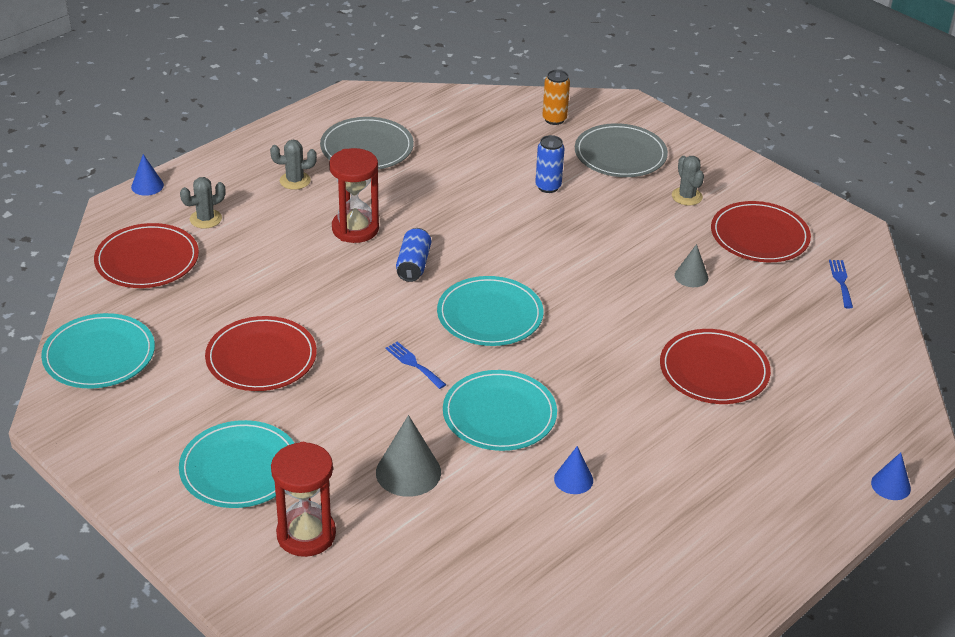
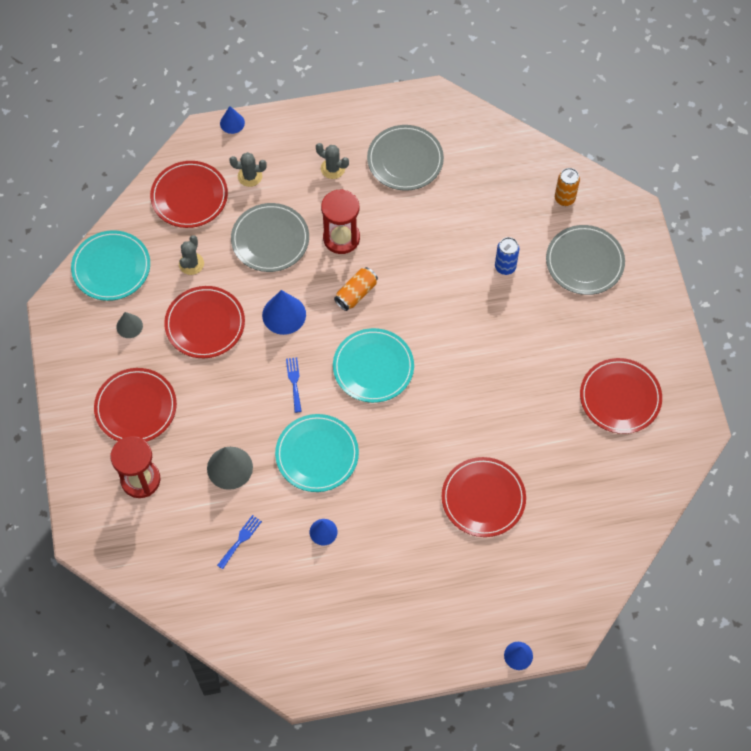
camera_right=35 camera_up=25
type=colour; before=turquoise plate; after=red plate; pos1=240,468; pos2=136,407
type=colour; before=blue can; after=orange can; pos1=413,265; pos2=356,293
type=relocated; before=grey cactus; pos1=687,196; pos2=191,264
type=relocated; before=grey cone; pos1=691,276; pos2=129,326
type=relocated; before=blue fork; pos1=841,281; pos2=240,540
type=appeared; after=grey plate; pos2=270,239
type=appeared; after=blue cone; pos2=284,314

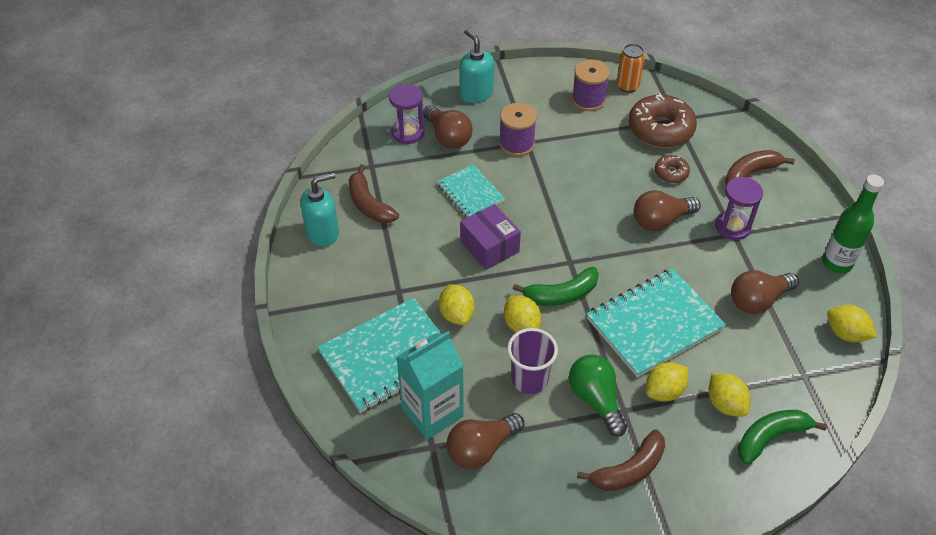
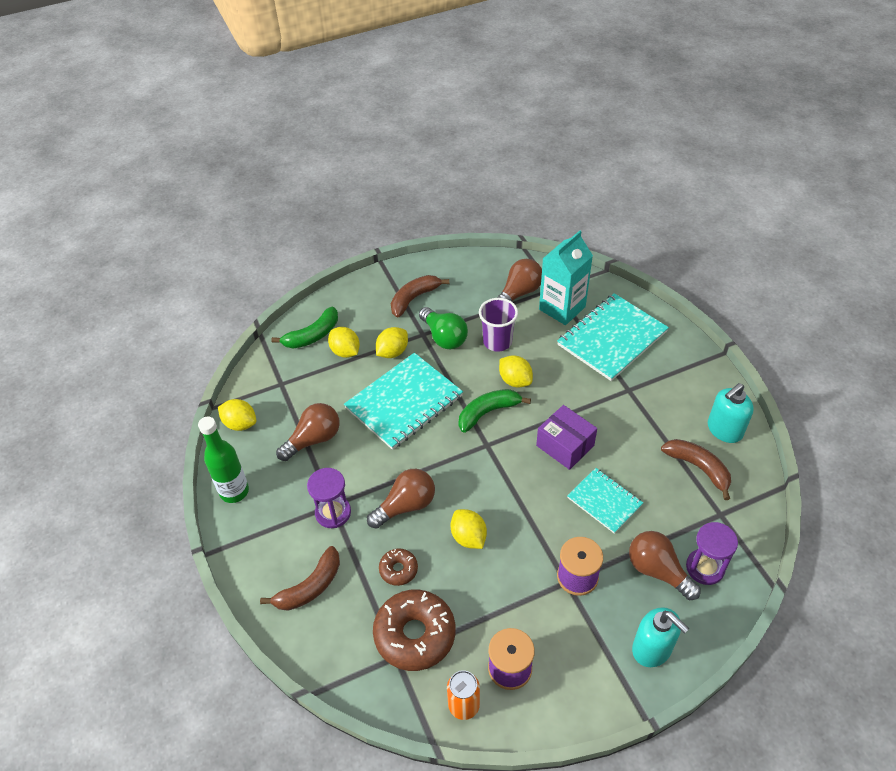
camera_right=170 camera_up=0
type=relocated; before=yellow lemon; pos1=456,314; pos2=468,537

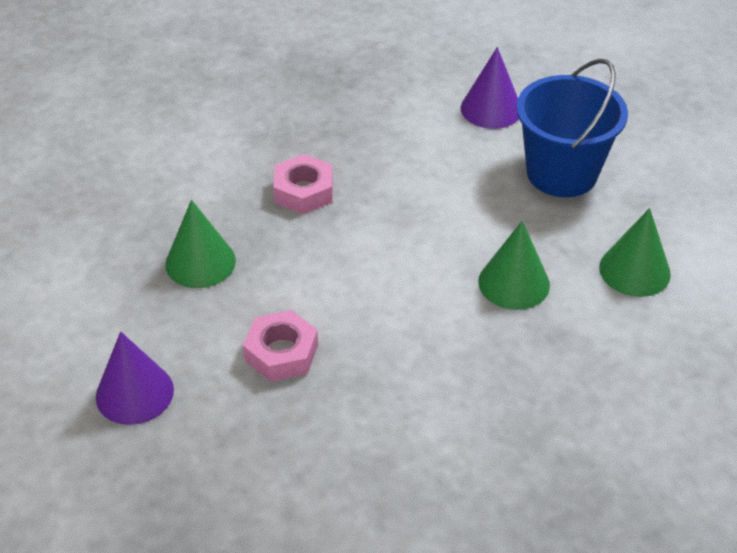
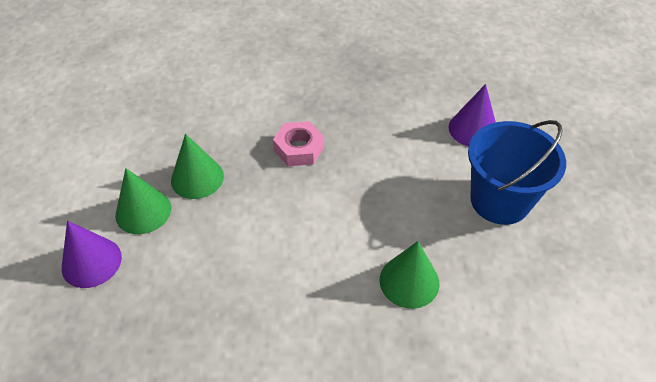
camera_right=25 camera_up=5
type=missing; before=pink nut; pos1=281,353
type=relocated; before=green cone; pos1=634,270; pos2=143,211

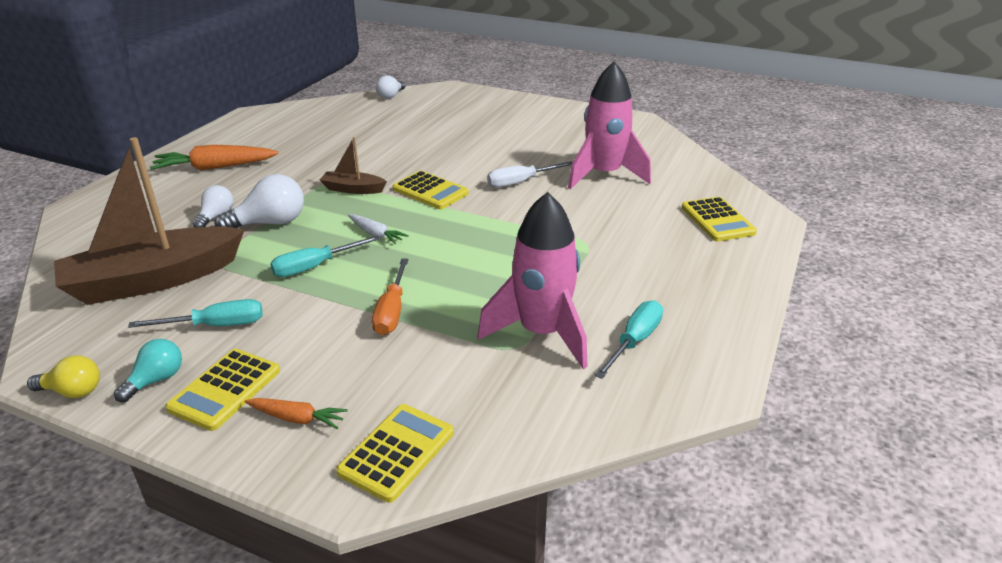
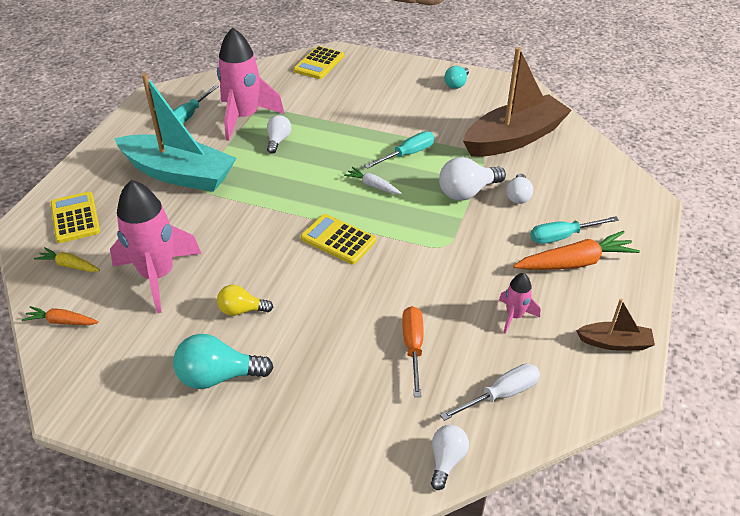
camera_right=175 camera_up=10
type=relocated; before=yellow light bulb; pos1=72,391; pos2=241,310
type=relocated; before=turquoise screwdriver; pos1=216,325; pos2=562,236
type=missing; before=yellow calculator; pos1=225,389
type=relocated; before=orange carrot; pos1=297,418; pos2=62,321
type=relocated; before=brown boat; pos1=353,189; pos2=614,343
type=relocated; before=orange screwdriver; pos1=392,311; pos2=413,347
type=relocated; before=white screwdriver; pos1=520,182; pos2=501,394
type=appeared; after=yellow carrot; pos2=69,265
type=appeared; after=turquoise boat; pos2=179,174
type=appeared; after=turquoise light bulb; pos2=218,376
type=appeared; after=white light bulb; pos2=278,140
type=appeared; after=pink rocket; pos2=514,316

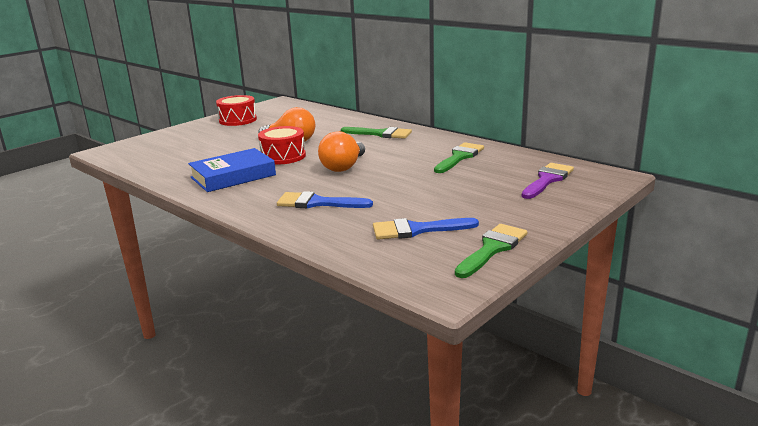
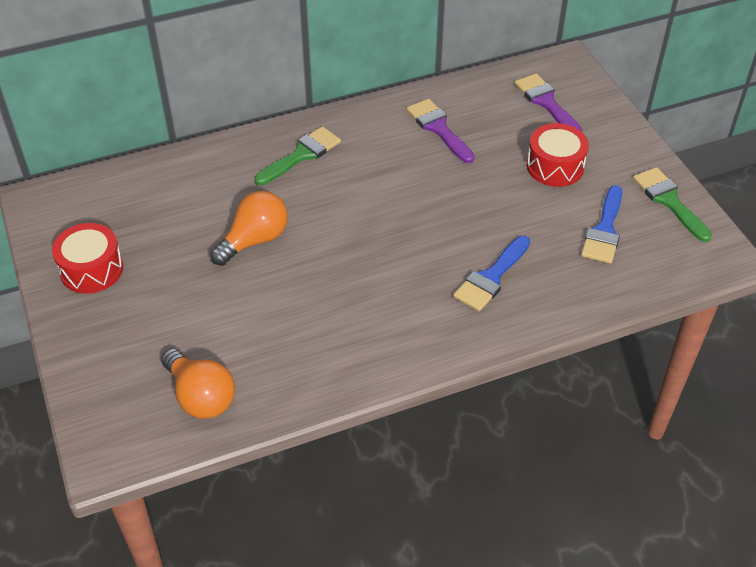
camera_right=-65 camera_up=25
type=missing; before=blue book; pos1=233,176
type=relocated; before=red drum; pos1=283,156; pos2=555,166
type=relocated; before=orange light bulb; pos1=343,167; pos2=200,396
type=colour; before=green brush; after=purple brush; pos1=459,157; pos2=438,128

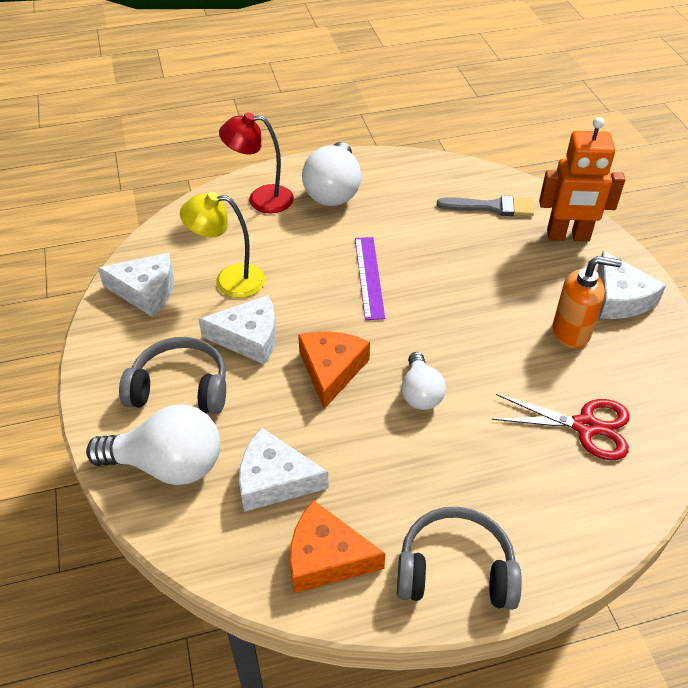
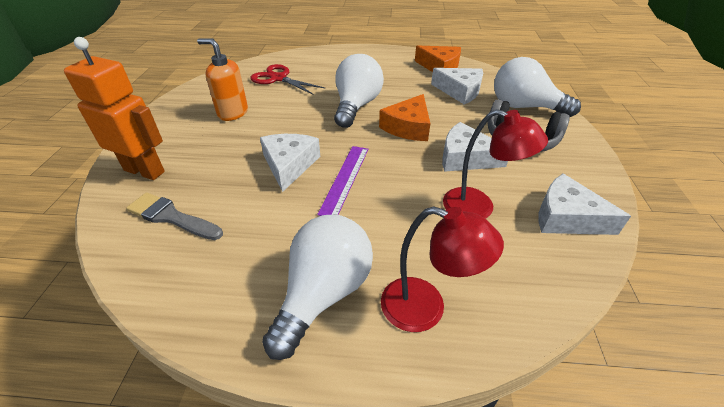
camera_right=-160 camera_up=-5
type=colour; before=yellow lamp; after=red lamp; pos1=229,280; pos2=479,207
type=missing; before=grey headphones; pos1=455,570
type=size; before=white light bulb; pos1=420,393; pos2=356,106; scale=1.67
type=relocated; before=white cheese; pos1=620,298; pos2=289,165

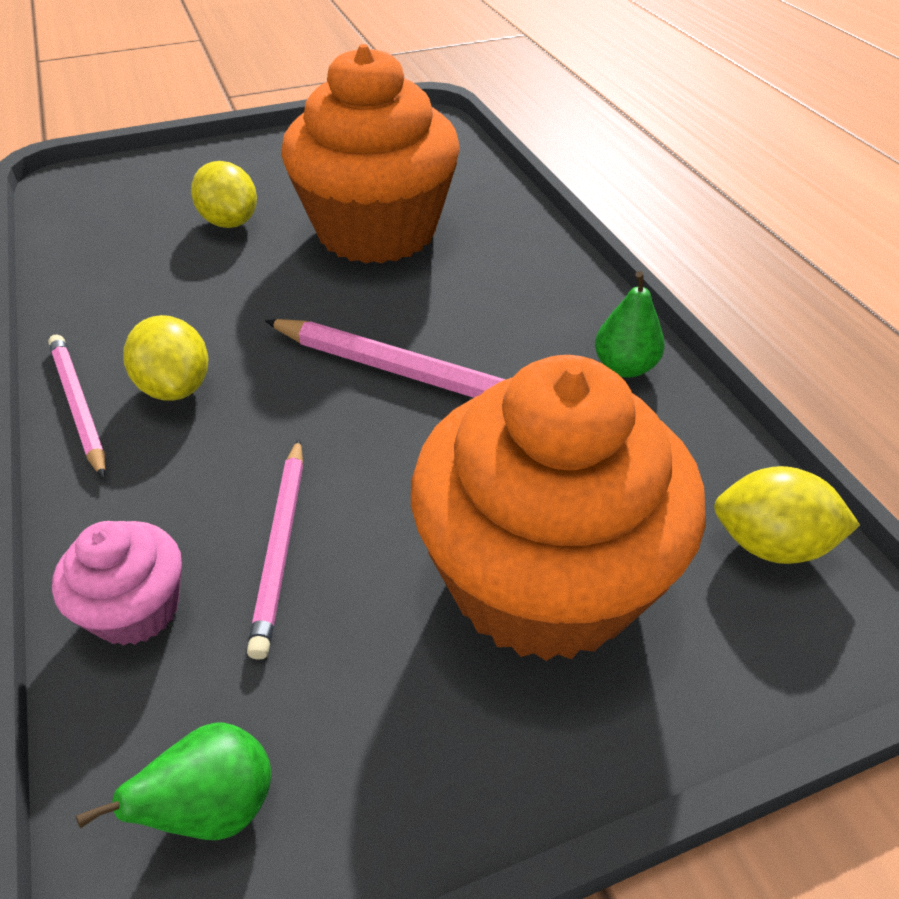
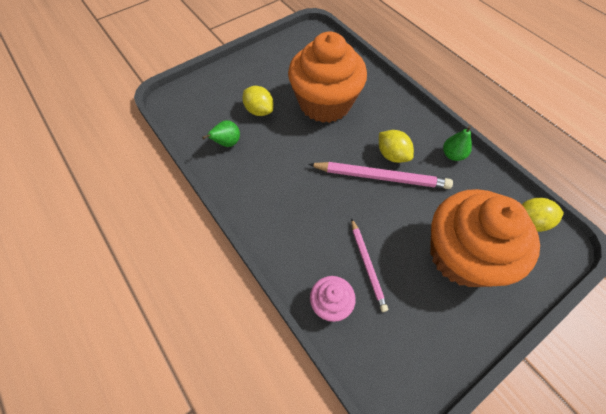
camera_right=-15 camera_up=15
type=missing; before=pink pencil; pos1=79,405
type=relocated; before=green pear; pos1=215,807; pos2=227,143
type=relocated; before=yellow lemon; pos1=176,387; pos2=392,155

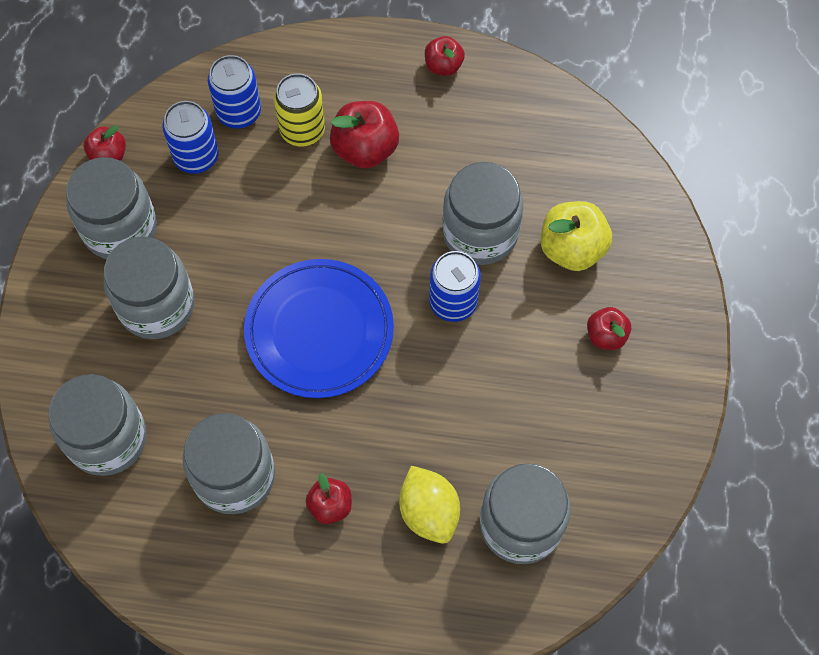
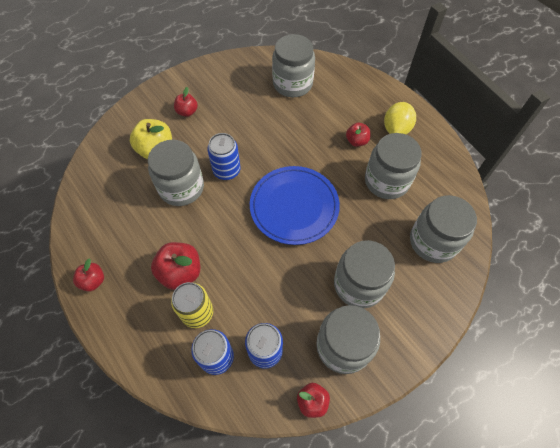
camera_right=-135 camera_up=-5
type=relocated; before=yellow lemon; pos1=429,512; pos2=396,129

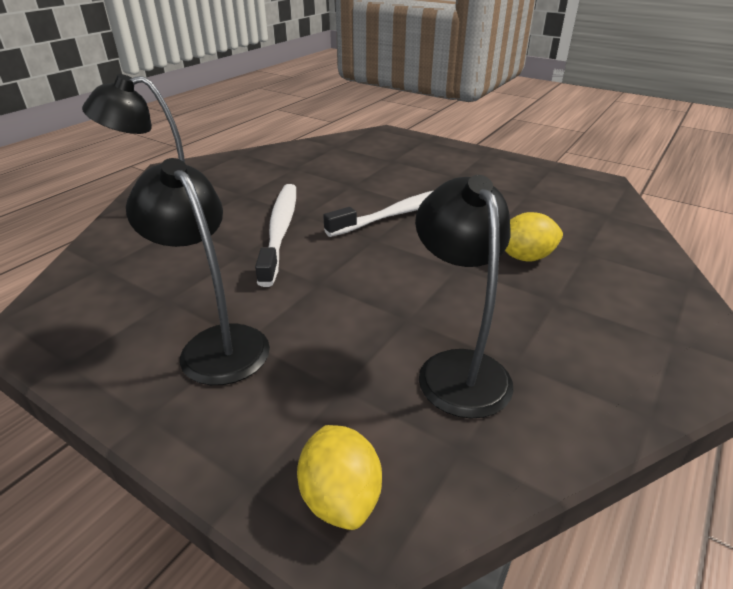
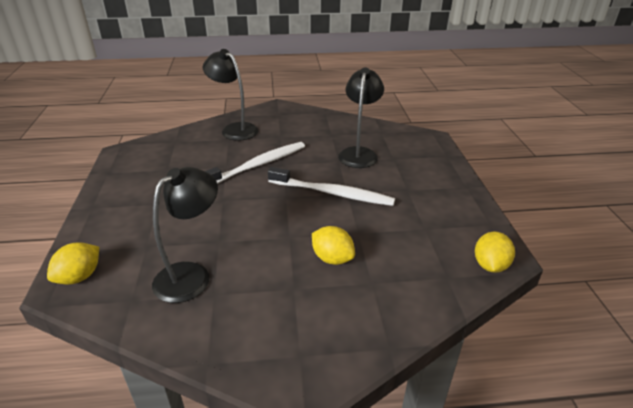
camera_right=50 camera_up=0
type=relocated; before=black lamp; pos1=216,343; pos2=359,153
type=appeared; after=yellow lemon; pos2=490,265

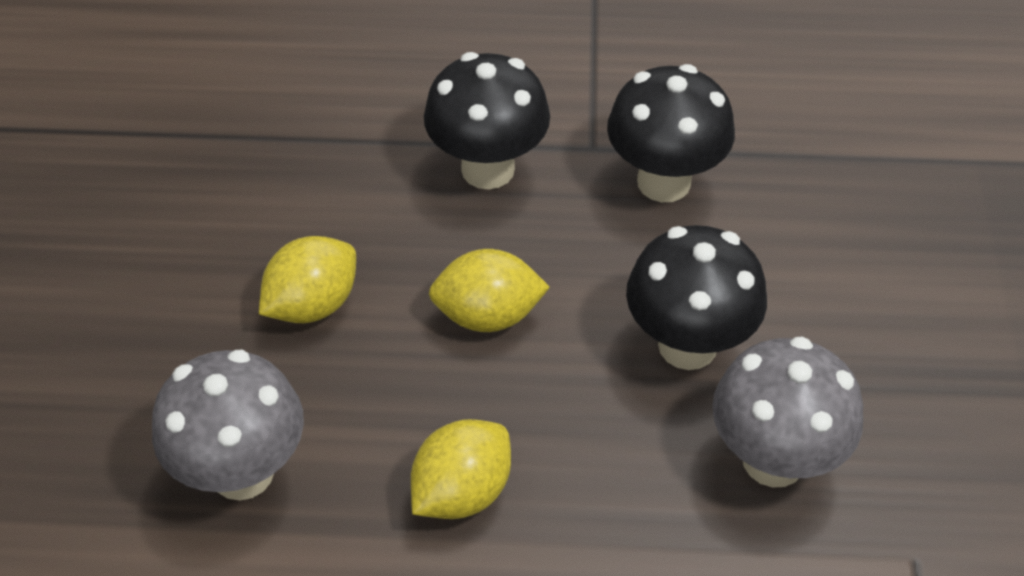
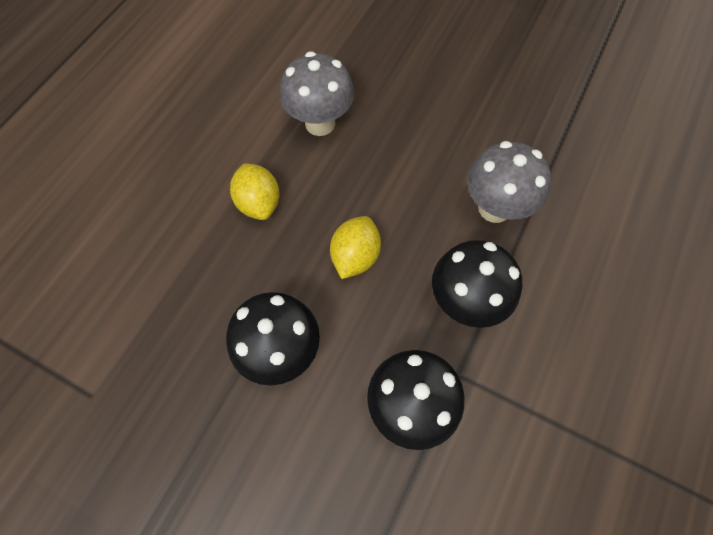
camera_right=115 camera_up=15
type=missing; before=yellow lemon; pos1=313,304
type=relocated; before=grey mushroom; pos1=773,460; pos2=494,208

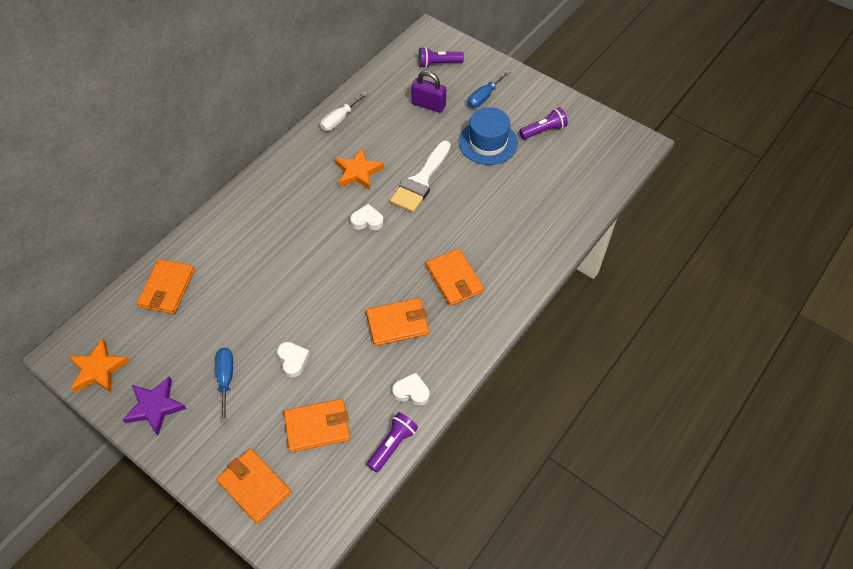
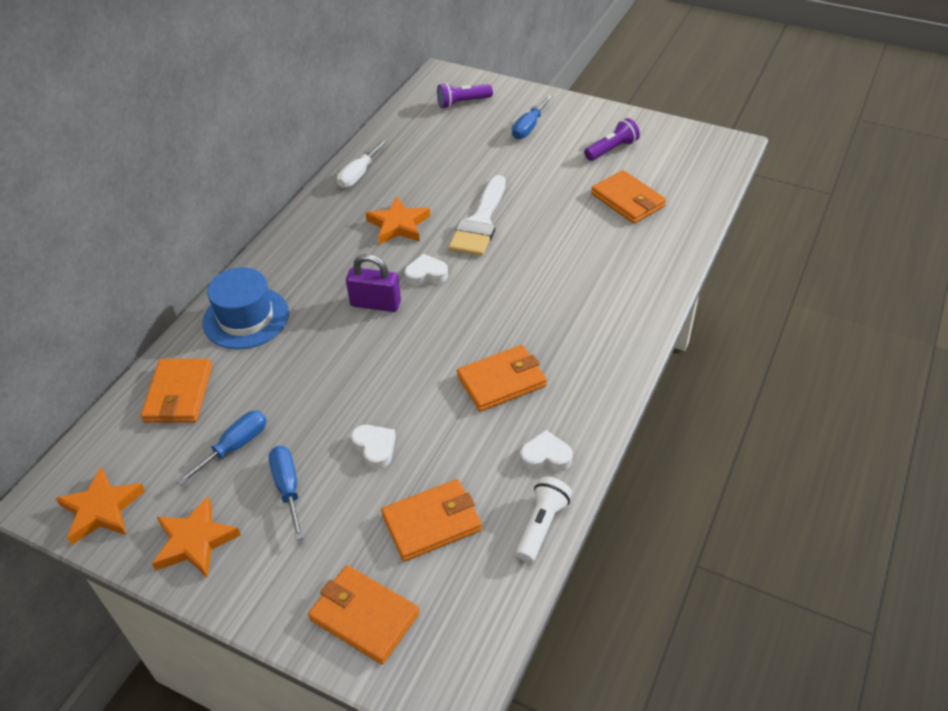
camera_right=-10 camera_up=-10
type=colour; before=purple star; after=orange star; pos1=155,407; pos2=195,541
type=colour; before=purple flashlight; after=white flashlight; pos1=392,445; pos2=541,525
type=relocated; before=purple padlock; pos1=428,105; pos2=375,304
type=relocated; before=orange wallet; pos1=454,279; pos2=628,200
type=relocated; before=blue hat; pos1=488,142; pos2=246,318
type=appeared; after=blue screwdriver; pos2=235,446

